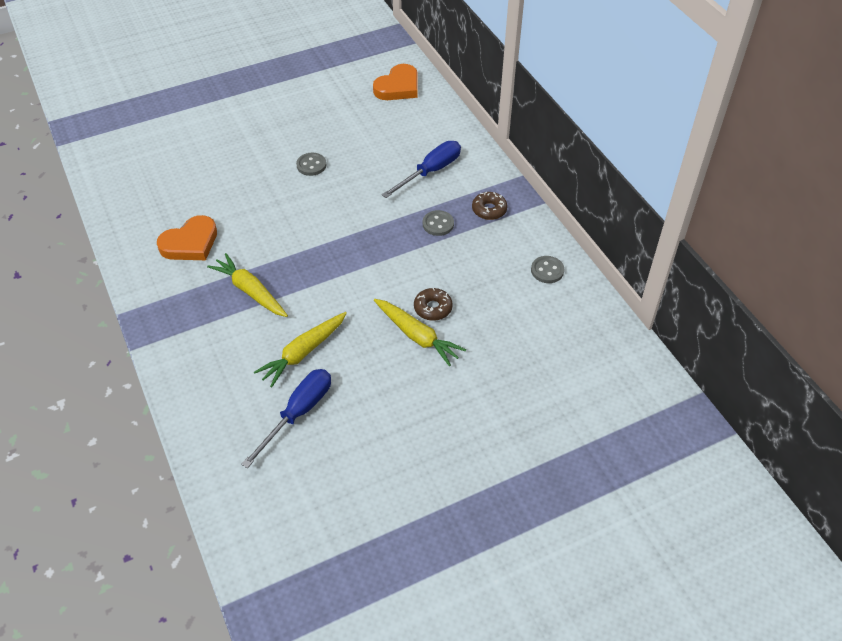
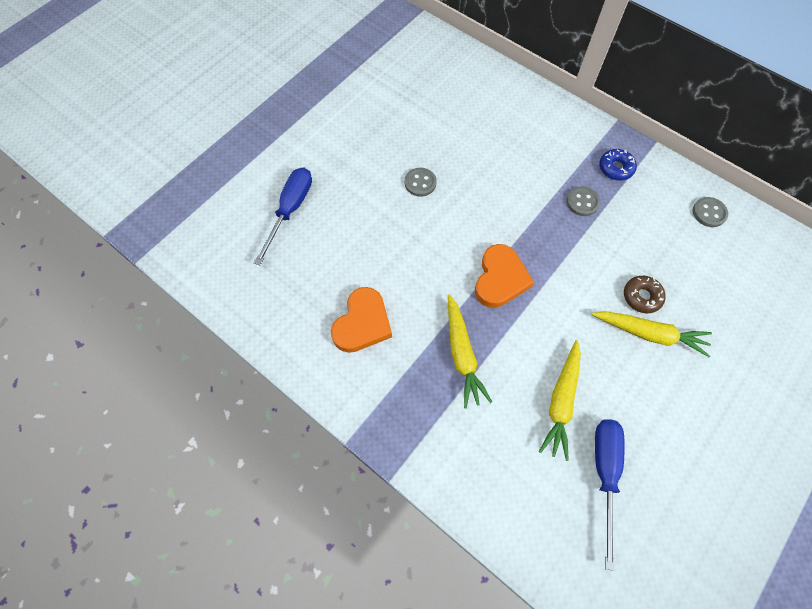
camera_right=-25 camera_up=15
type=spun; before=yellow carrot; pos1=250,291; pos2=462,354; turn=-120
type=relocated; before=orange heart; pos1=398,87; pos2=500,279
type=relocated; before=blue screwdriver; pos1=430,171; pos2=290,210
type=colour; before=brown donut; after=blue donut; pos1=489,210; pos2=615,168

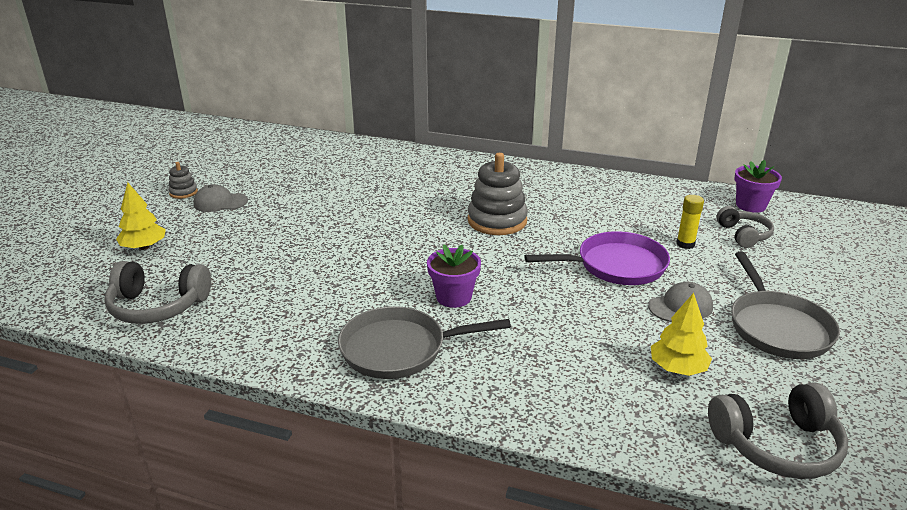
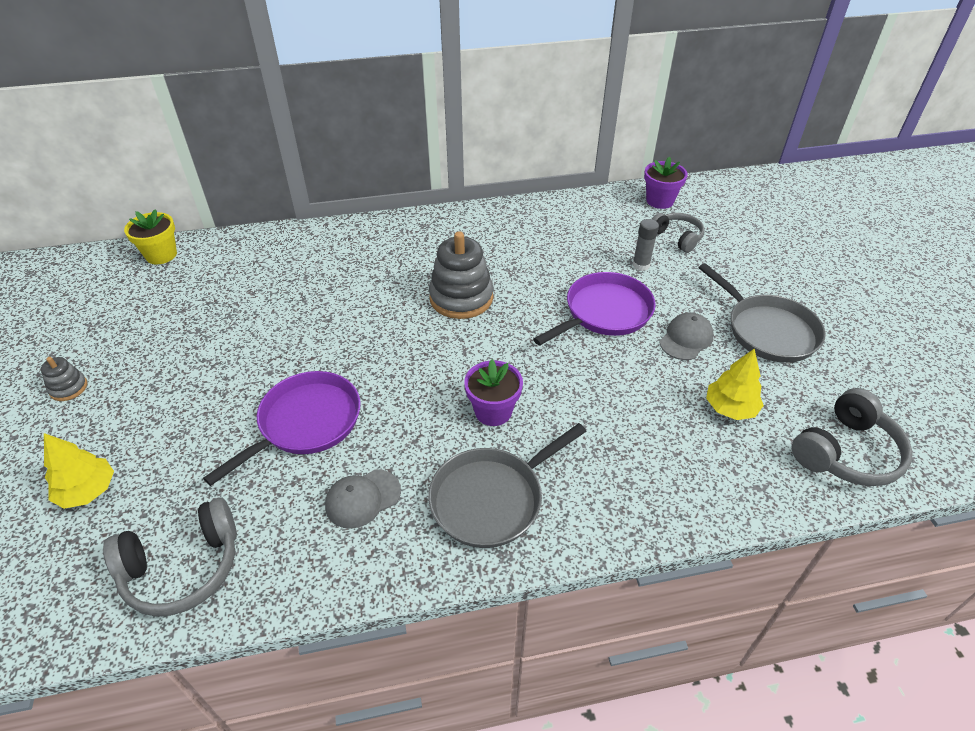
camera_right=-30 camera_up=15
type=relocated; before=grey cap; pos1=220,202; pos2=362,498
type=colour; before=yellow glue stick; after=grey glue stick; pos1=685,244; pos2=641,265
type=appeared; after=yellow flower pot; pos2=161,255
type=appeared; after=purple pan; pos2=305,423

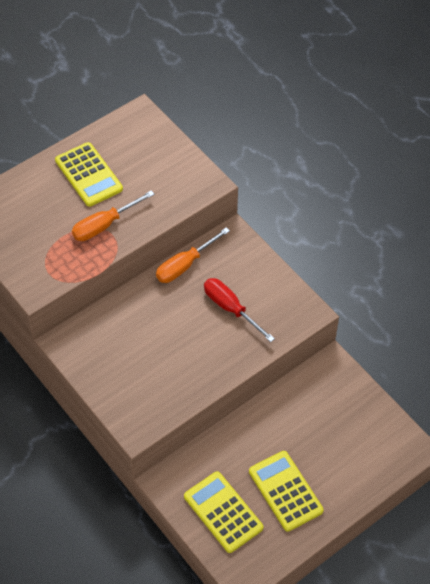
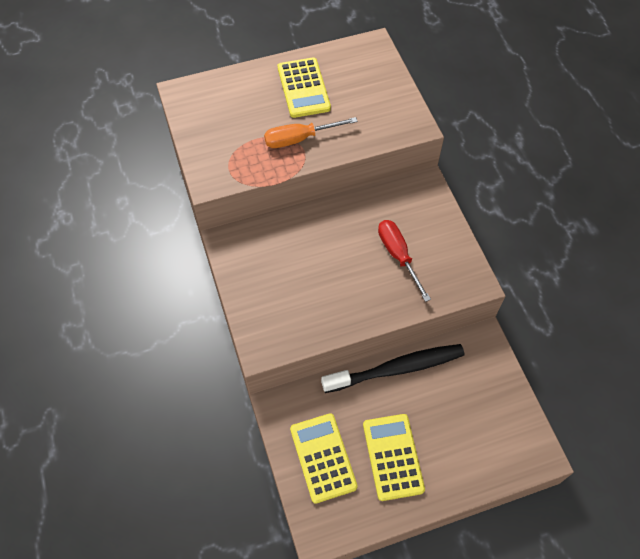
camera_right=20 camera_up=5
type=missing; before=orange screwdriver; pos1=185,265
type=appeared; after=black toothbrush; pos2=396,369

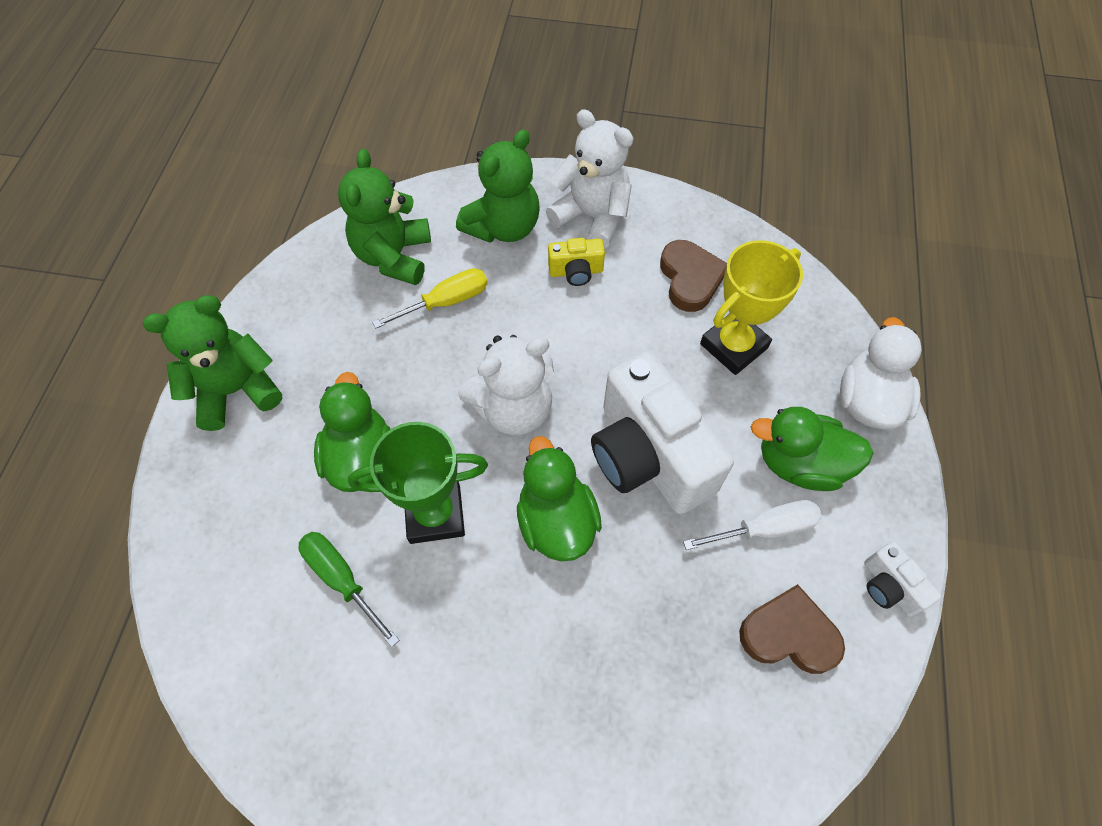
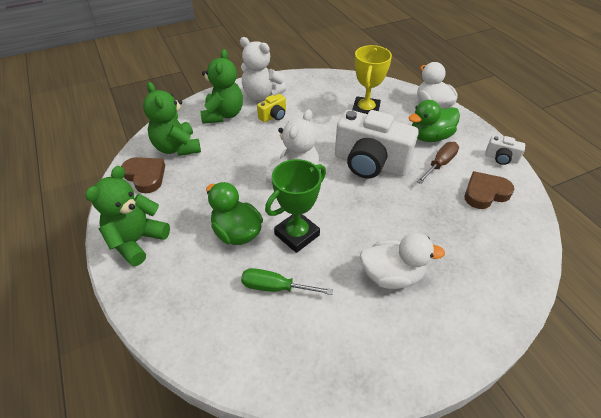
camera_right=-35 camera_up=-15
type=missing; before=yellow screwdriver; pos1=446,302
type=missing; before=green duck; pos1=556,521
type=spun; before=white teddy bear; pos1=592,217; pos2=262,95; turn=-150
type=relocated; before=brown heart; pos1=690,279; pos2=145,176
type=colour; before=white screwdriver; after=brown screwdriver; pos1=764,529; pos2=440,164
type=appeared; after=white duck; pos2=392,275

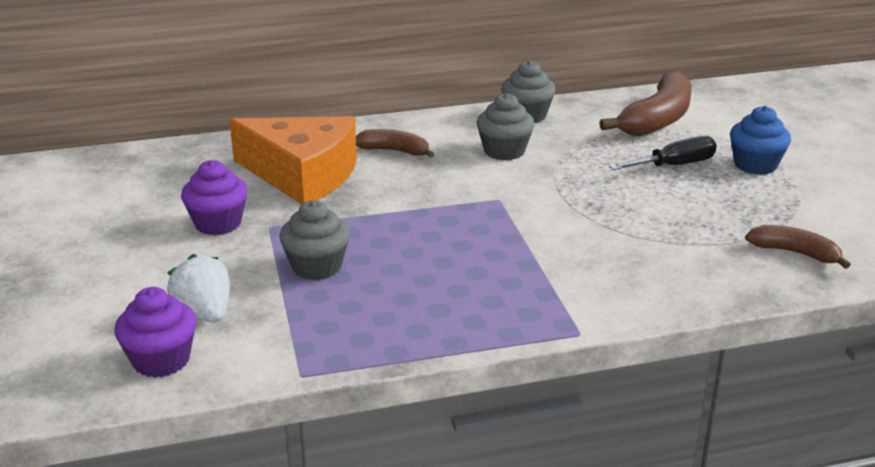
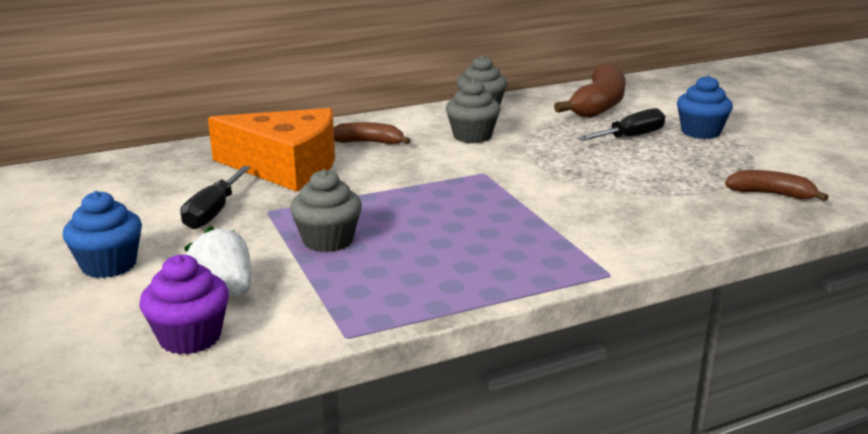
camera_right=-10 camera_up=-5
type=exchanged; before=purple cupcake; after=black screwdriver; pos1=218,223; pos2=213,212
type=appeared; after=blue cupcake; pos2=109,265

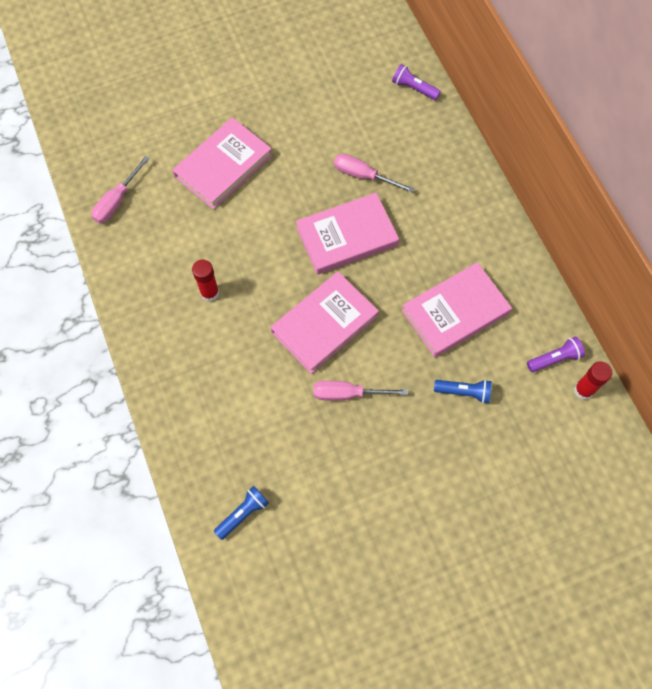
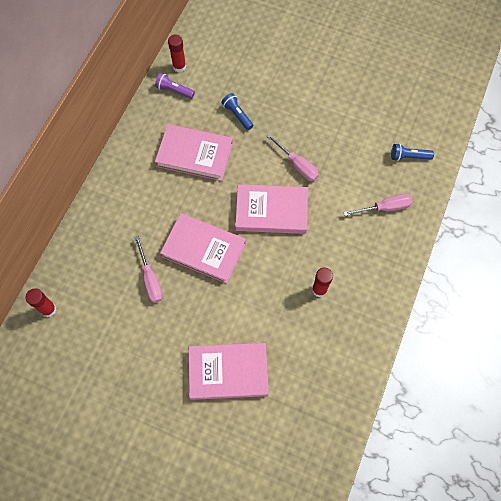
camera_right=-135 camera_up=0
type=relocated; before=pink screwdriver; pos1=117,201; pos2=385,208
type=exchanged; before=purple flashlight; after=red glue stick; pos1=413,88; pos2=48,309

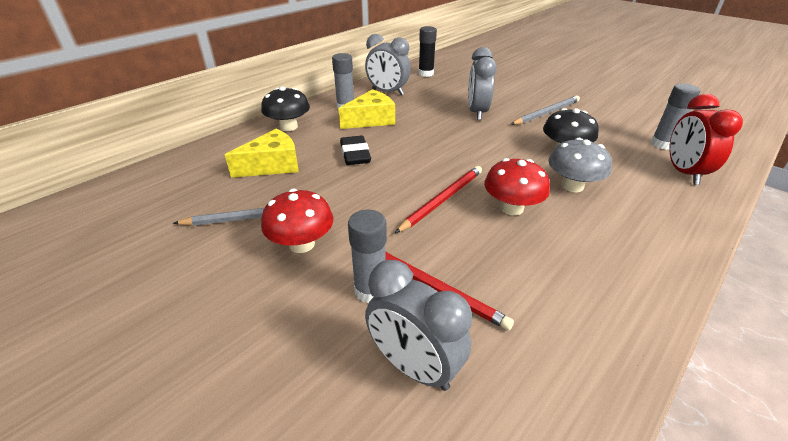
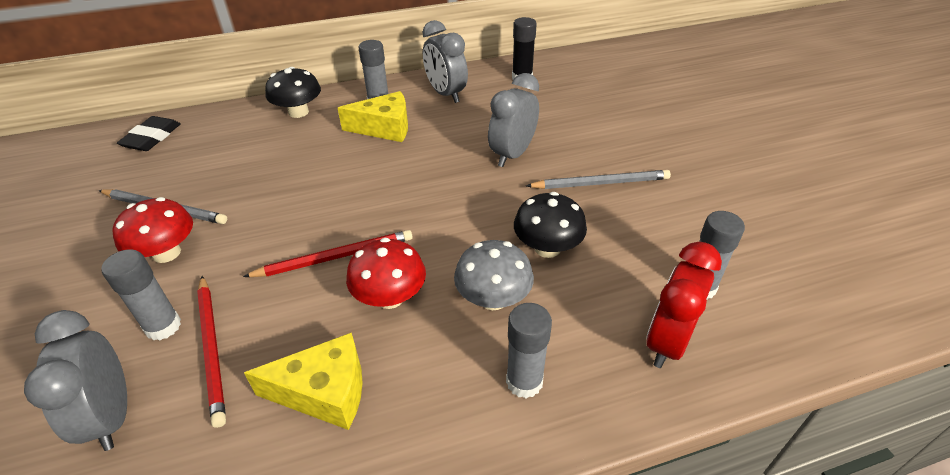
camera_right=30 camera_up=5
type=relocated; before=yellow cheese; pos1=272,165; pos2=324,392
type=relocated; before=black eraser; pos1=355,154; pos2=152,138
type=appeared; after=grey glue stick; pos2=524,382

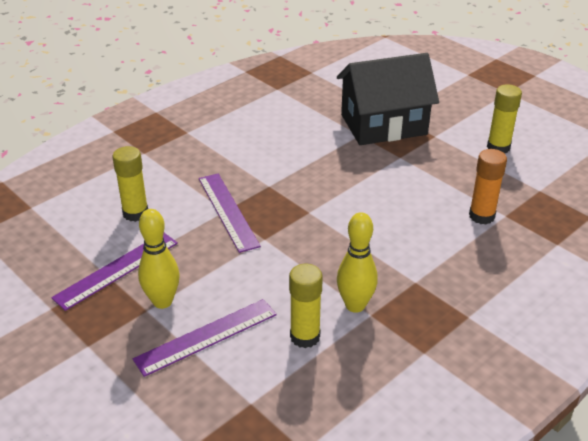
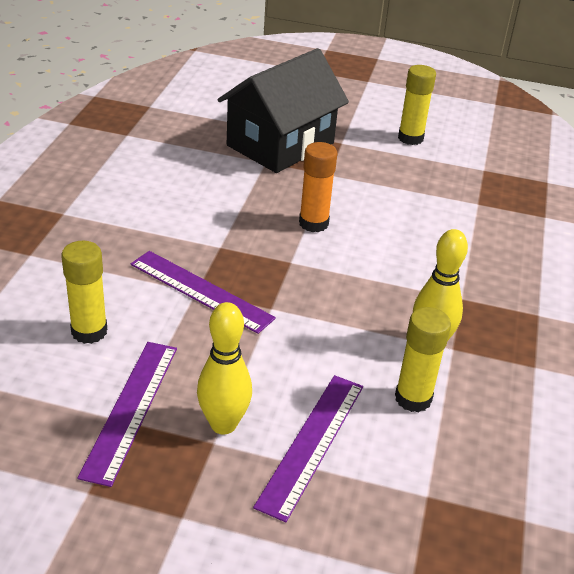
camera_right=-35 camera_up=0
type=relocated; before=orange glue stick; pos1=481,216; pos2=313,223

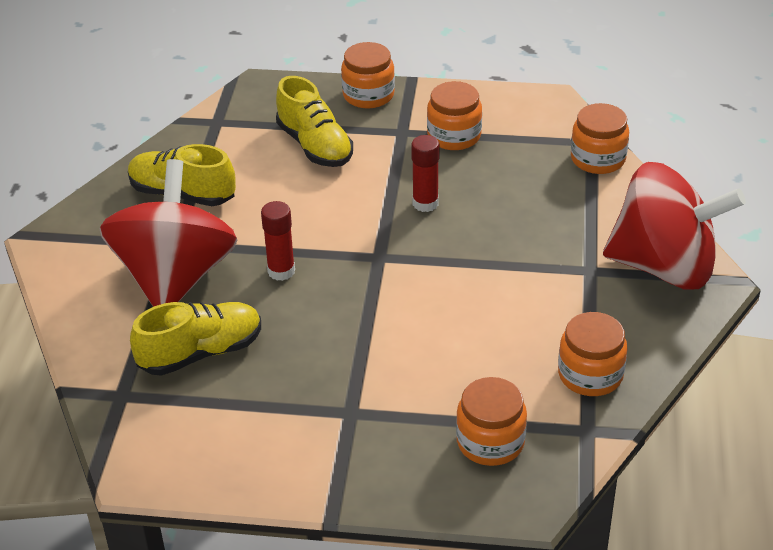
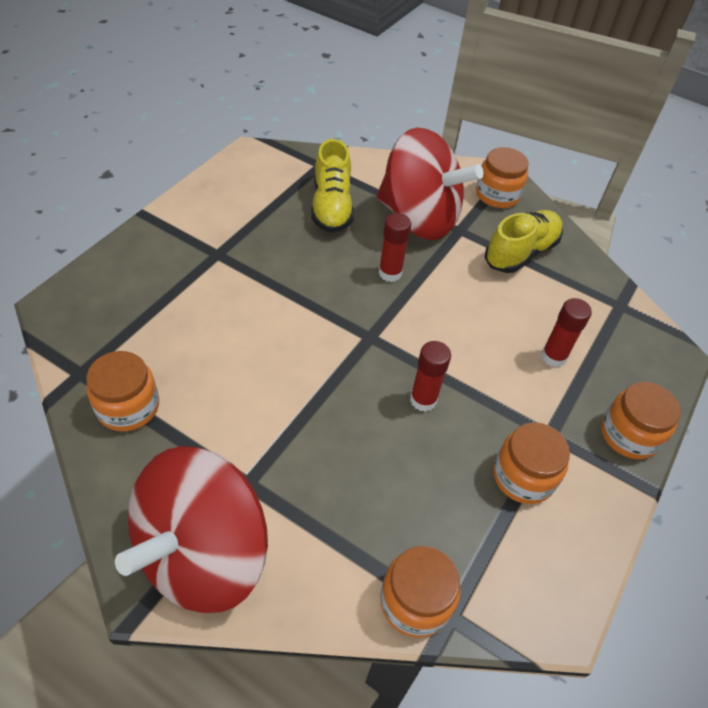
camera_right=110 camera_up=10
type=exchanged; before=yellow shoe; after=red glue stick; pos1=315,146; pos2=553,357
type=relocated; before=orange jar; pos1=490,442; pos2=497,195

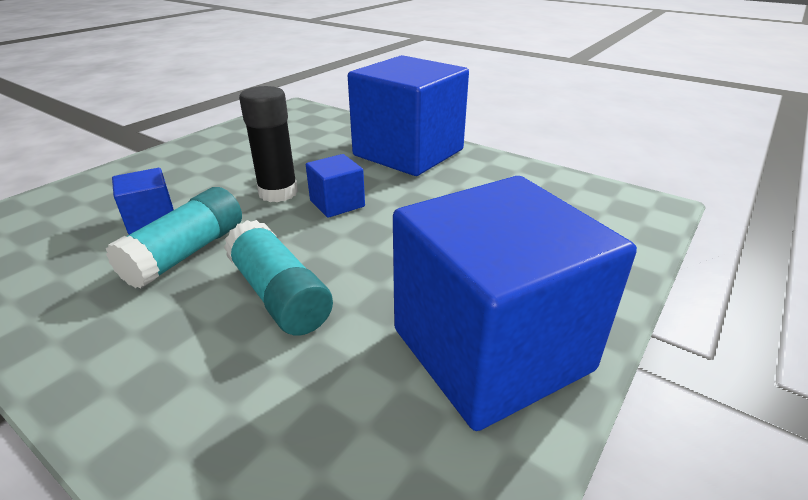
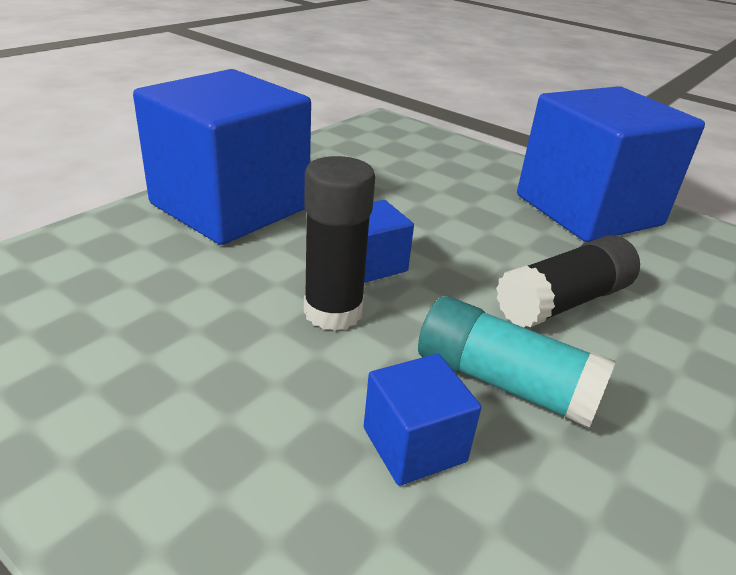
camera_right=-90 camera_up=0
type=colour; before=turquoise glue stick; after=black glue stick; pos1=279,295; pos2=563,302

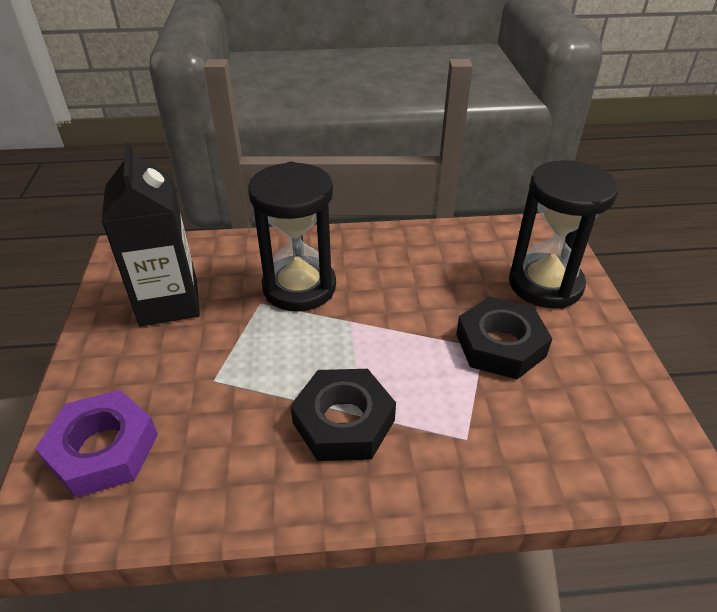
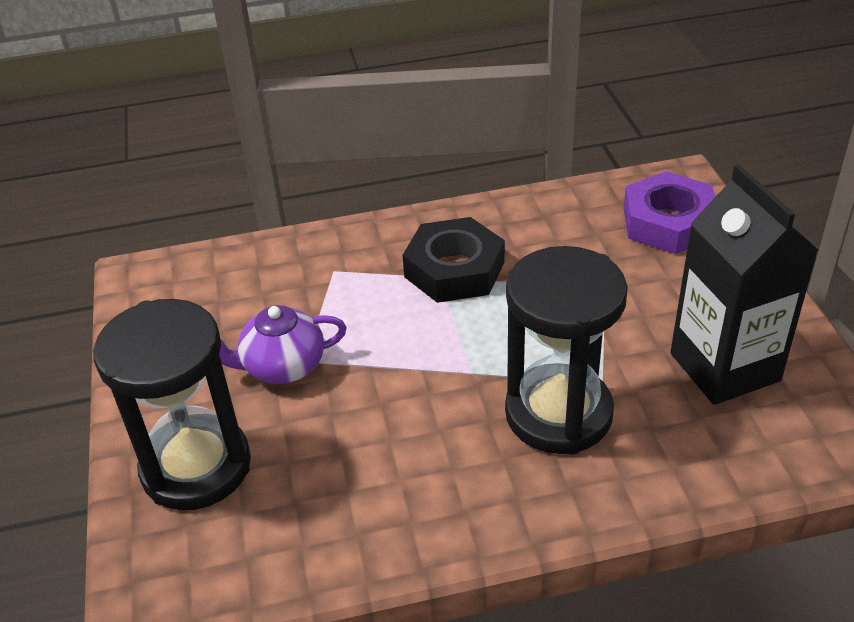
camera_right=175 camera_up=0
type=exchanged; before=black nut; after=purple teapot; pos1=500,345; pos2=282,366

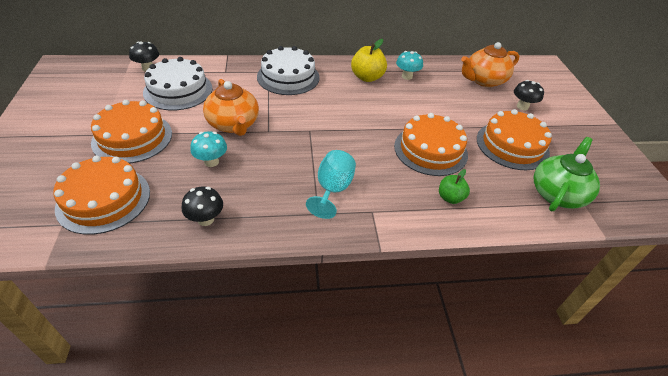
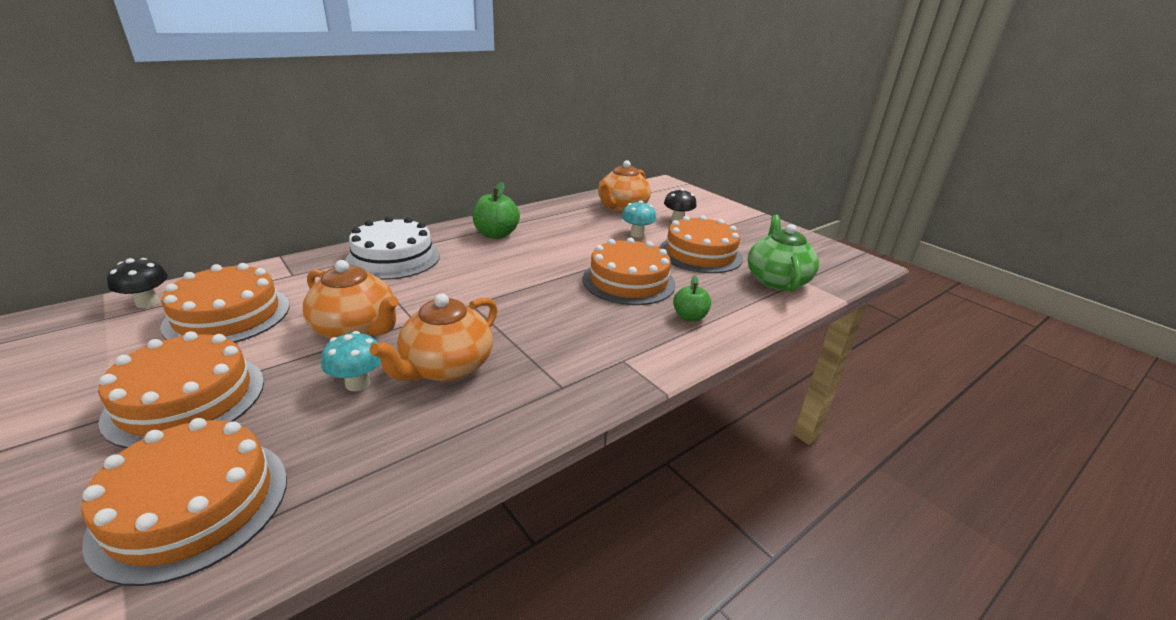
camera_right=-30 camera_up=-15
type=colour; before=white cake; after=orange cake; pos1=178,90; pos2=228,315
type=missing; before=black mushroom; pos1=205,219
type=missing; before=turquoise goblet; pos1=332,190
type=colour; before=yellow apple; after=green apple; pos1=367,77; pos2=496,234
type=relocated; before=turquoise mushroom; pos1=407,76; pos2=637,234
type=appeared; after=orange teapot; pos2=446,367

